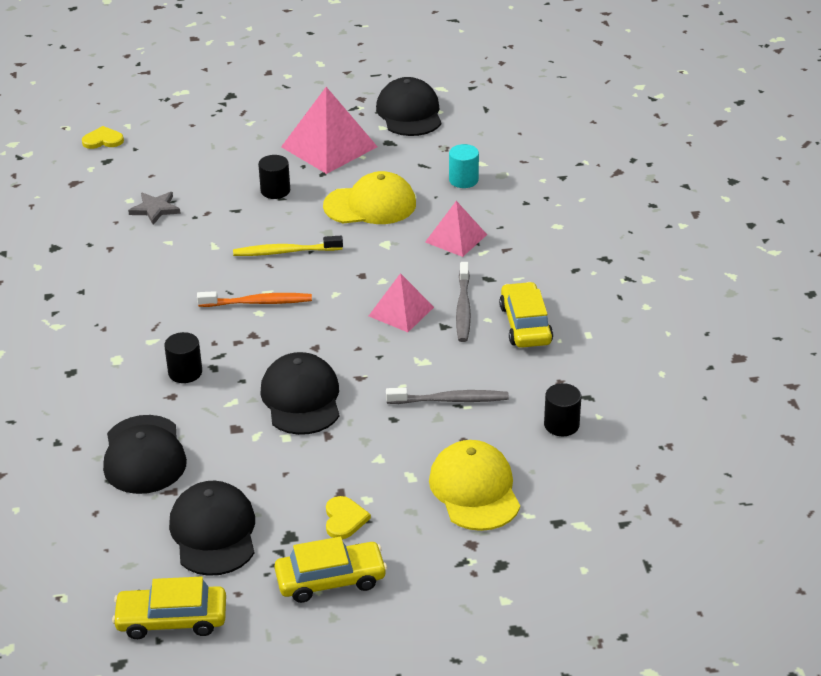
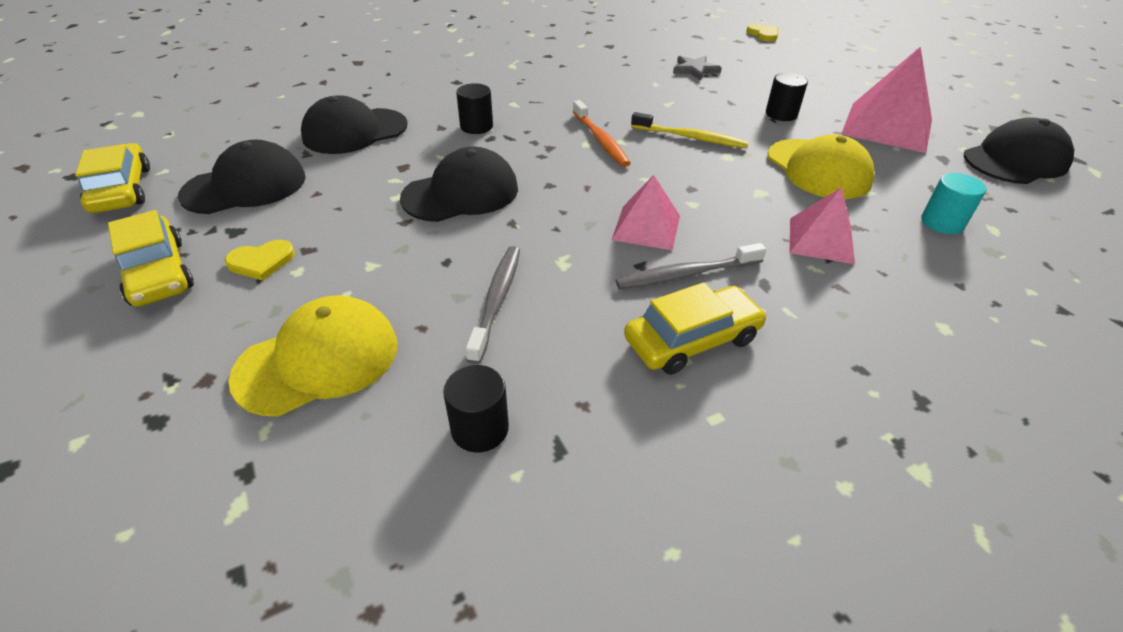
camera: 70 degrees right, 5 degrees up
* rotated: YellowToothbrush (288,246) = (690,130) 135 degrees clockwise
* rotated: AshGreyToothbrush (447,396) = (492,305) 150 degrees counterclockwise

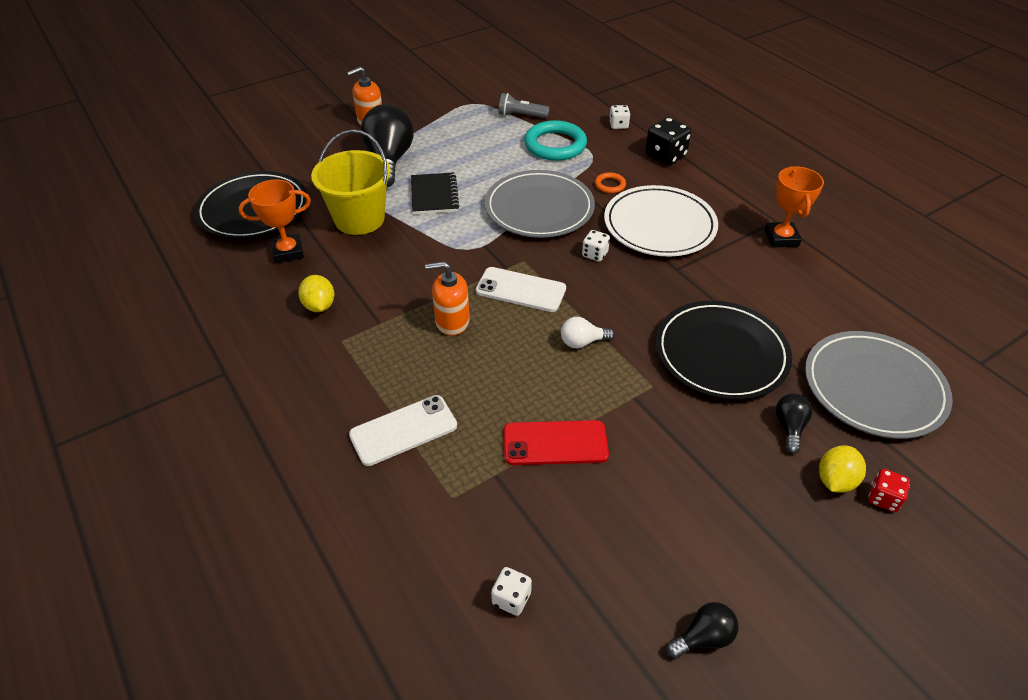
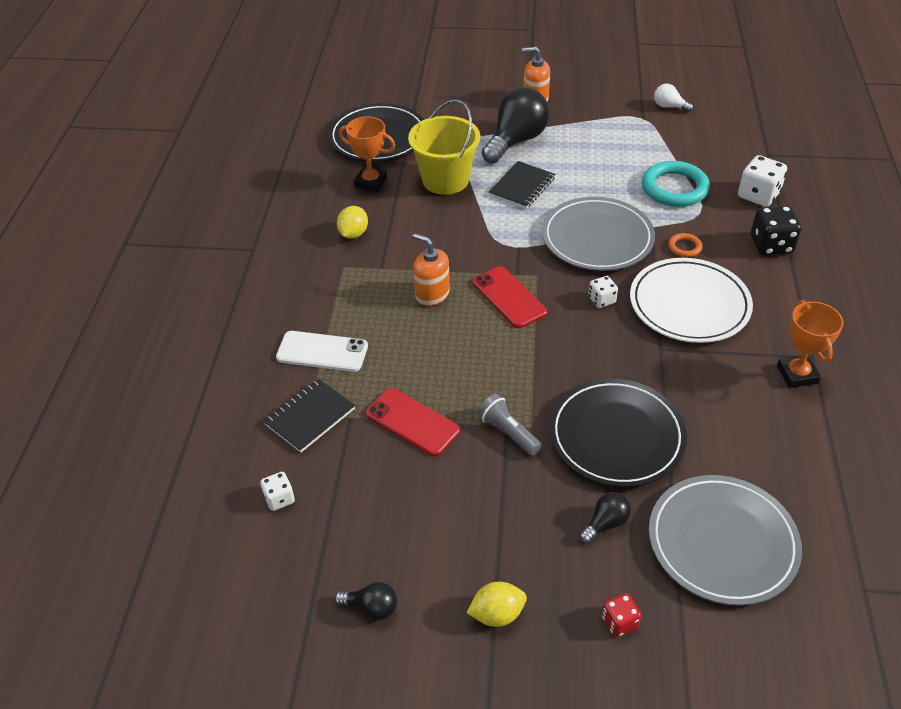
camera: 40 degrees right, 0 degrees up
* repainted: SnowWhiteMobilePhone (521,289) to CrimsonMobilePhone (509,297)
* shifted: AshGreyFlashlight (524,105) to (510,425)
* shifted: SnowWhiteBulb (588,332) to (673,98)
* scaled: SnowWhiteDie (619,117) = (762,181) x1.75
* rotated: OrangeTrophy (794,207) = (810,344) 45 degrees counterclockwise
* shifted: YellowToyLemon (842,469) to (497,604)
* new: EbonyNotebook (309,416)

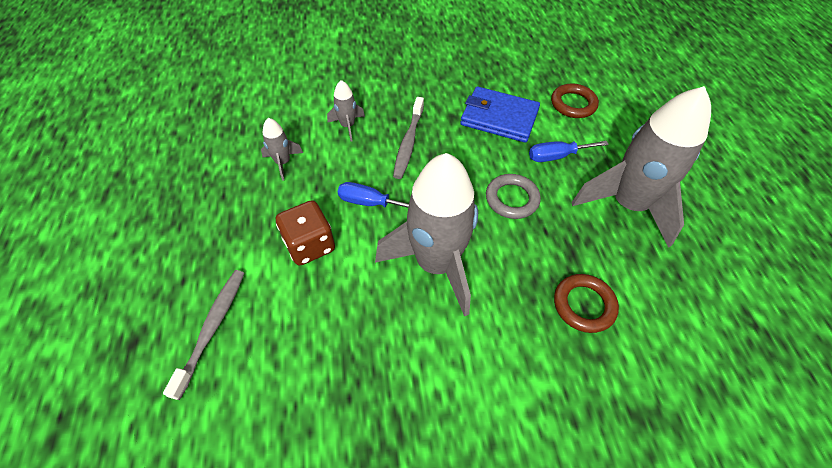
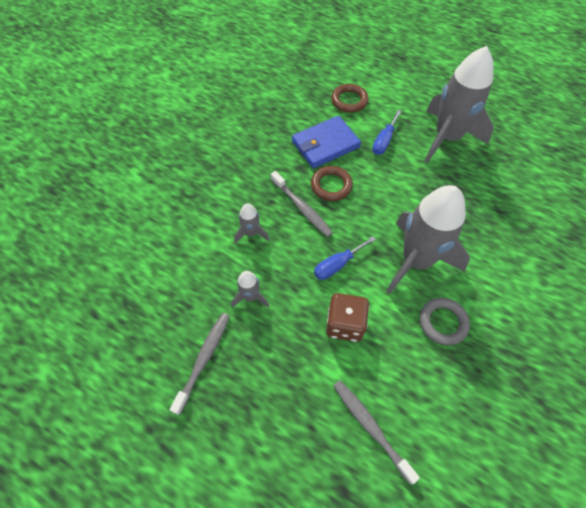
camera: 50 degrees left, 5 degrees up
* shifted: AshGreyTorus (513,196) to (445,321)
* shifted: DarkBrownTorus (586,303) to (332,183)
* new: AshGreyToothbrush (200,364)

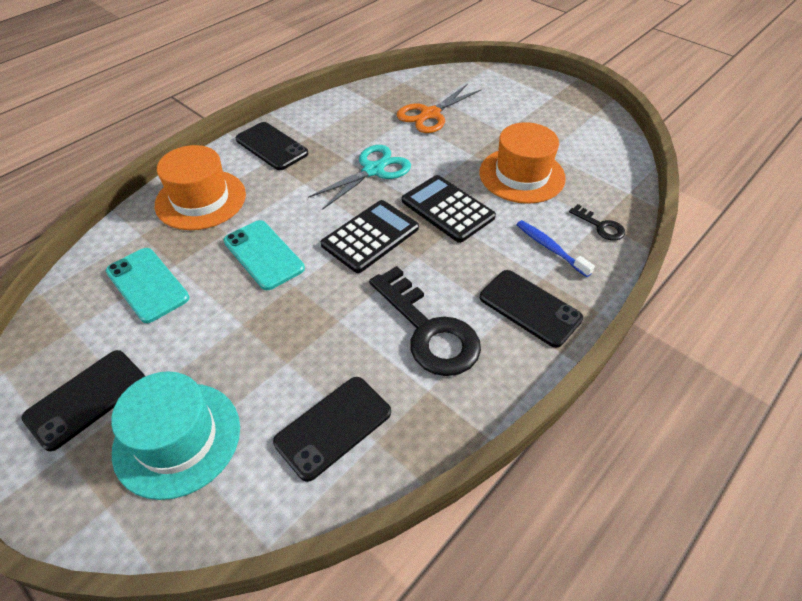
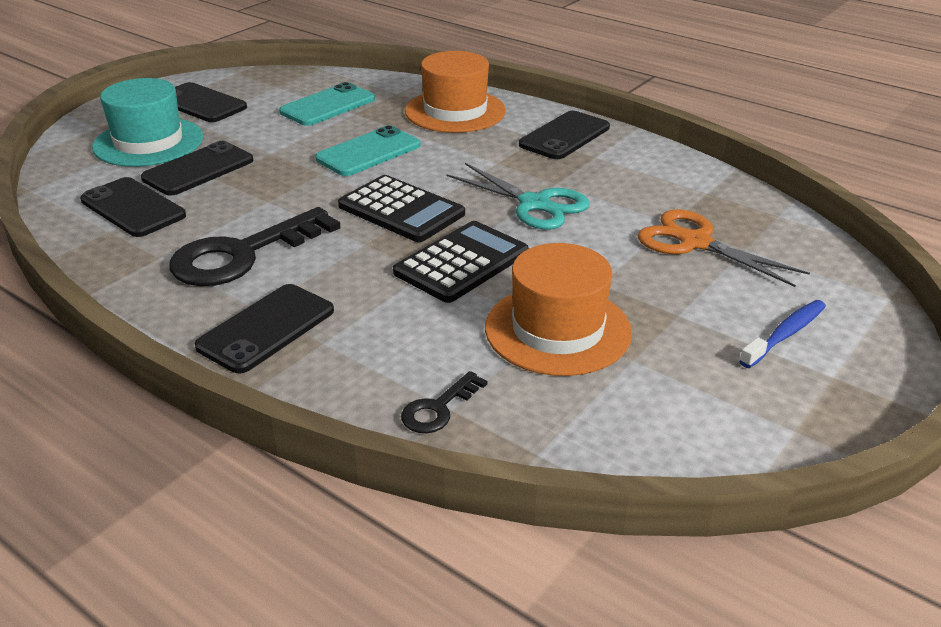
camera: 85 degrees right, 15 degrees down
* shifted: RoyalBlueToothbrush (556,248) to (782,334)
* new: EbonyMobilePhone (197,168)

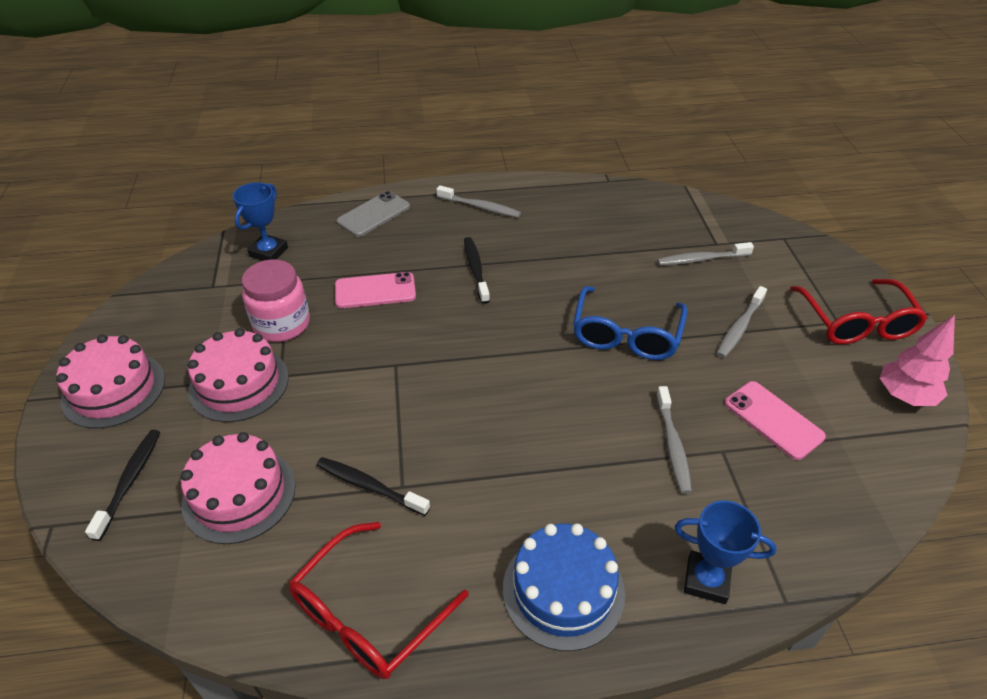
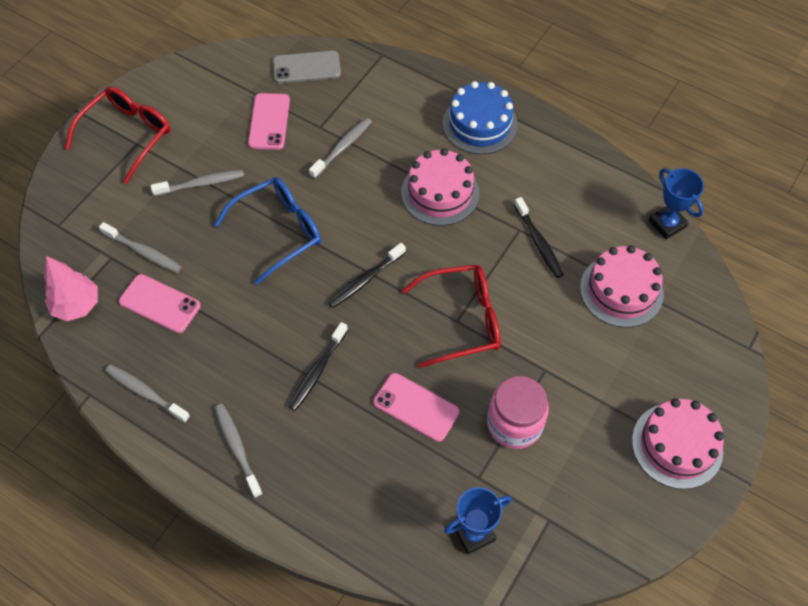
camera: 140 degrees left, 15 degrees up
* shifted: EbonyToothbrush (122,485) to (367,275)
* shifted: PinkCake (238,375) to (440,187)
* shifted: CrimsonEyeglasses (379,600) to (451,316)
* shifted: AshGreyMobilePhone (373,214) to (307,67)
* shifted: RoyalBlueTrophy (726,552) to (676,203)
* shifted: PinkToyTree (917,360) to (71,288)
* new: AshGreyToothbrush (147,393)
* new: PinkMobilePhone (160,303)

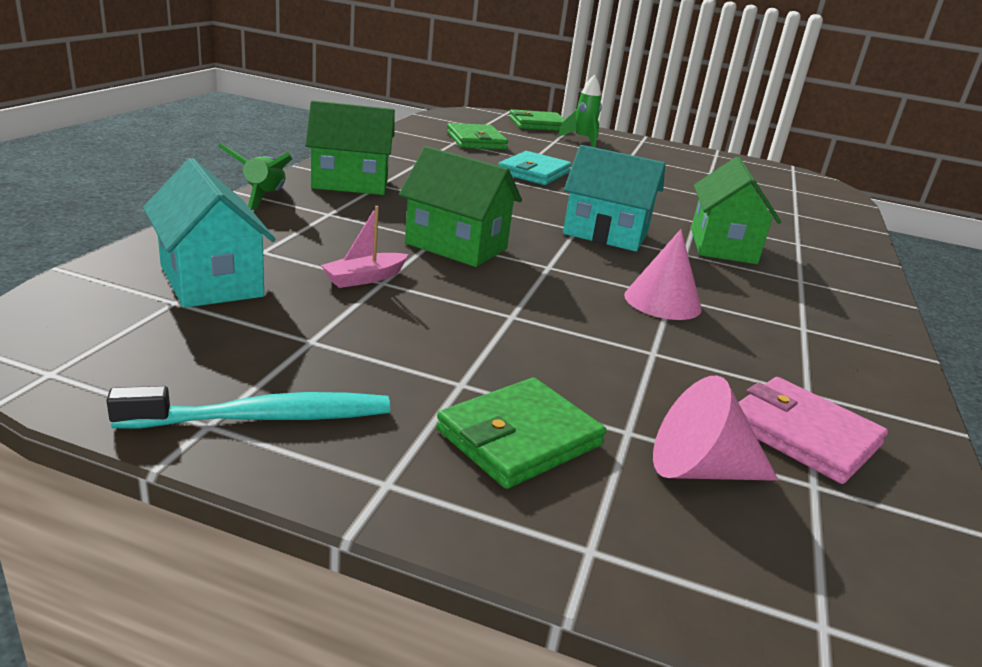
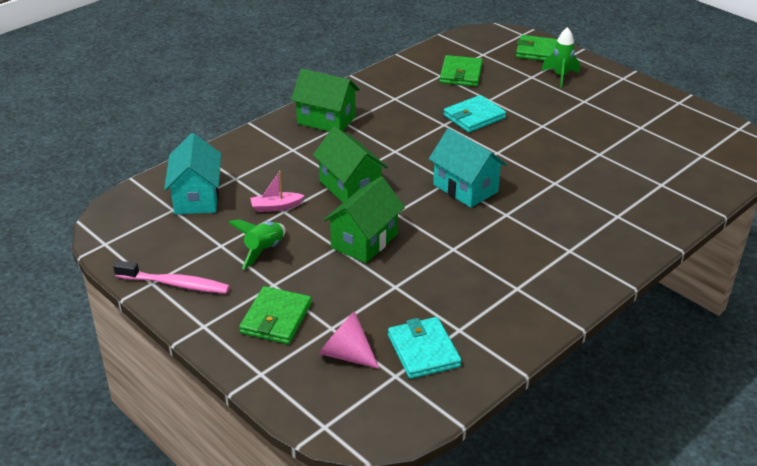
camera: 30 degrees right, 10 degrees up
* repainted: TealToothbrush (248,407) to PinkToothbrush (171,277)
* shifted: GreenSpaceship (255,177) to (257,244)
* rotated: GreenBillfold (521,433) = (275,315) 60 degrees counterclockwise
* gone: PinkConeShape (663,274)
* shifted: GreenHouse (736,210) to (364,219)
* repainted: PinkBillfold (813,430) to TealBillfold (425,348)

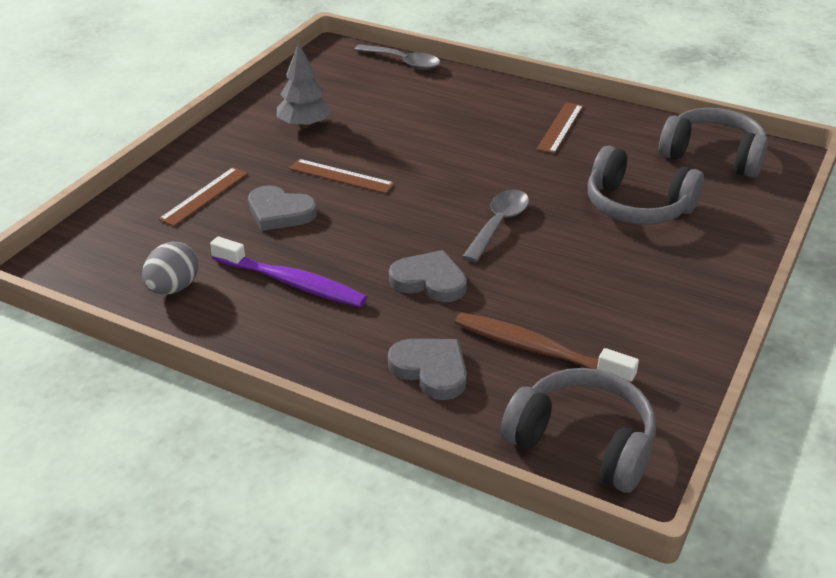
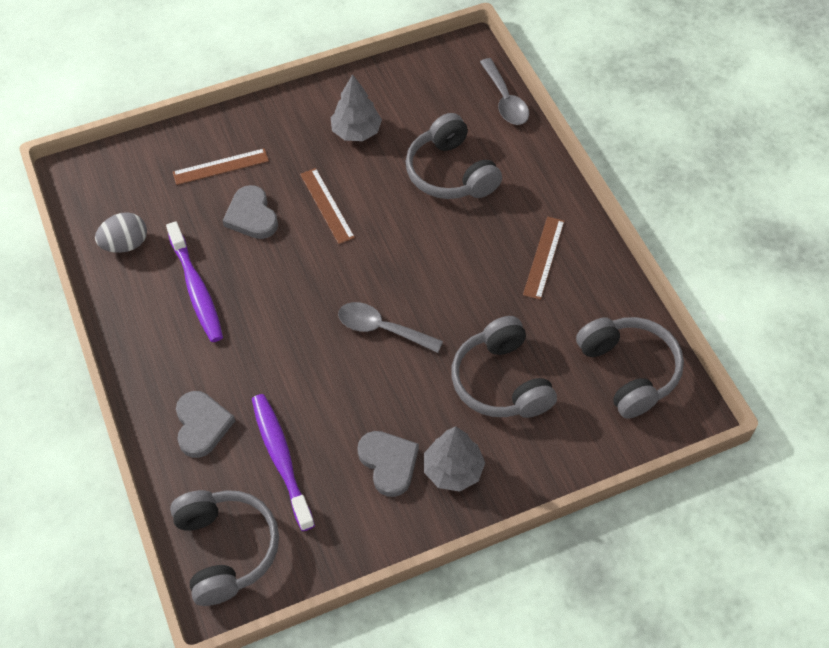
camera: 40 degrees right, 20 degrees up
* shifted: AshGreyHeart (428,276) to (388,464)
* repainted: DarkBrownToothbrush (547,347) to PurpleToothbrush (283,462)
* rotated: AshGreyTablespoon (495,225) = (390,327) 135 degrees counterclockwise
* rotated: DarkBrownStraightedge (559,128) = (544,258) 45 degrees counterclockwise
* new: AshGreyOverEarHeadphones (454,156)
* new: AshGreyToyTree (454,459)

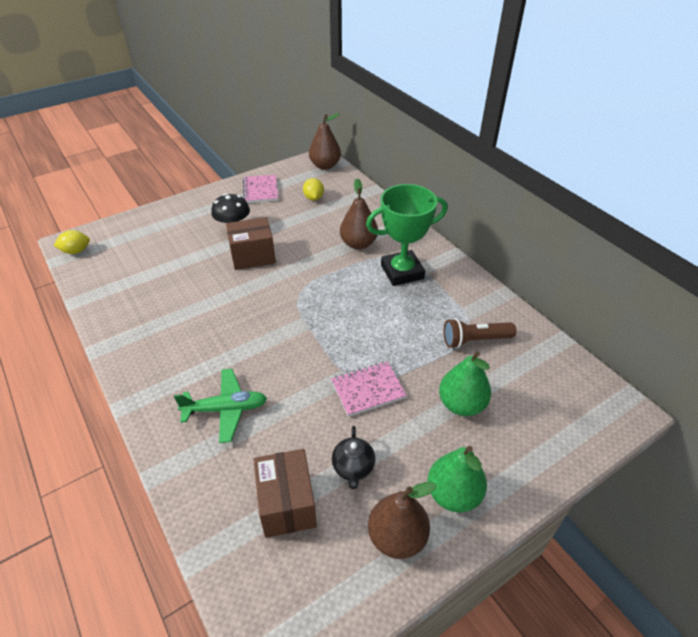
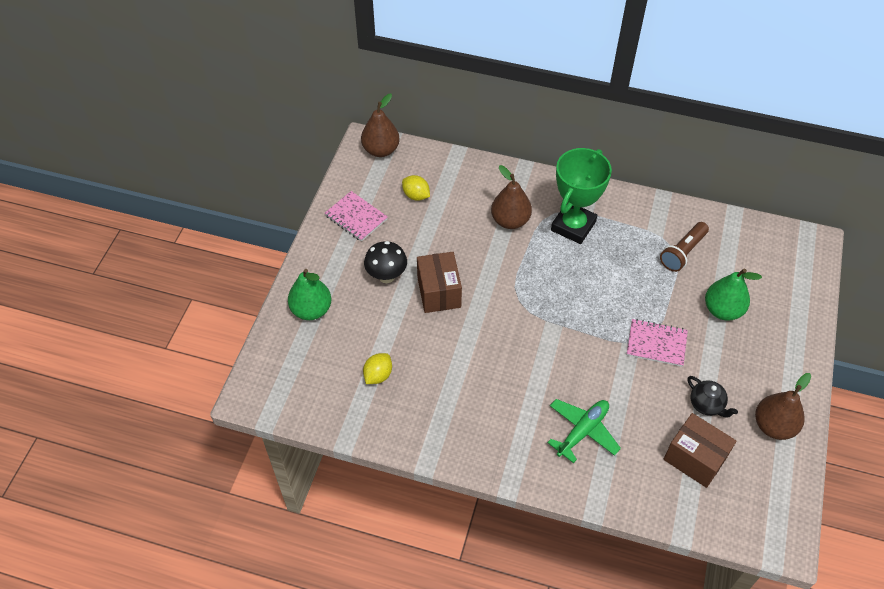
camera: 40 degrees left, 10 degrees up
* shifted: YellowToyLemon (71,242) to (377,368)
* rotated: DarkBrownParcel (251,243) = (439,282) 45 degrees counterclockwise
* rotated: PinkNotebook (369,389) = (657,343) 75 degrees clockwise
* shifted: GreenToyPear (457,479) to (309,294)

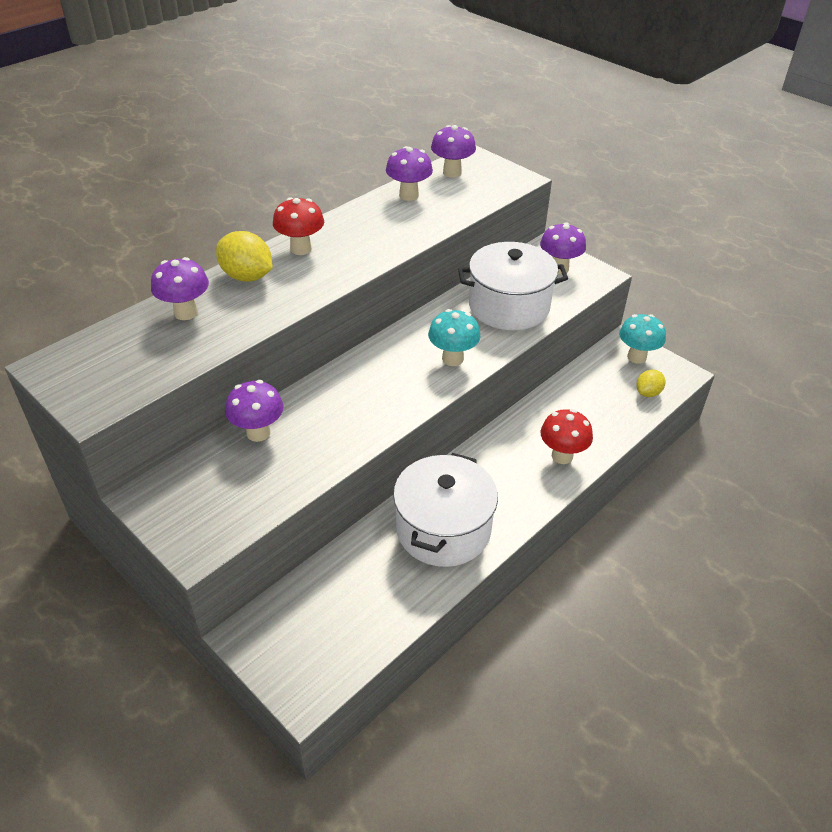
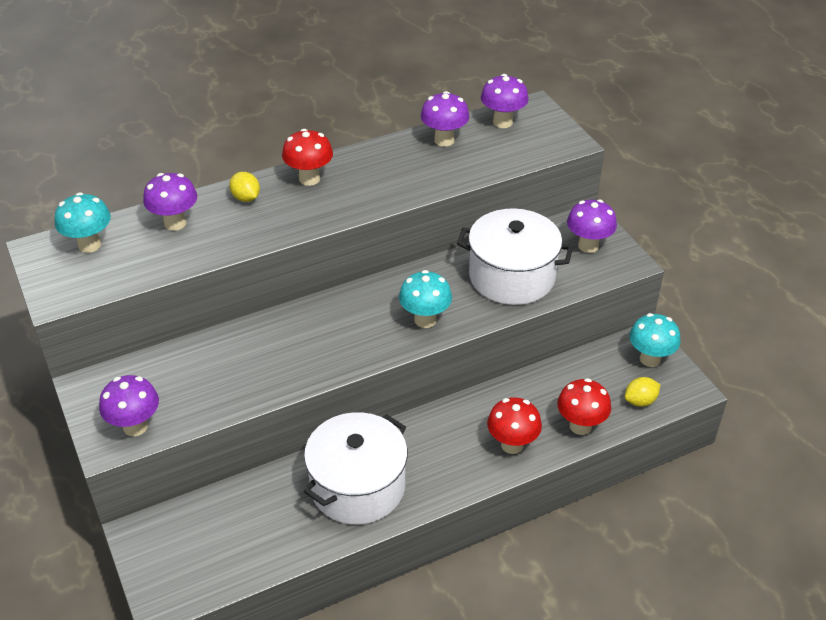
camera: 20 degrees right, 0 degrees up
* scaled: YellowToyLemon (244,256) = (244,187) x0.61
* shifted: PurpleMushroom (254,411) to (129,405)
* new: TealMushroom (83,222)
* new: CrimsonMushroom (584,406)

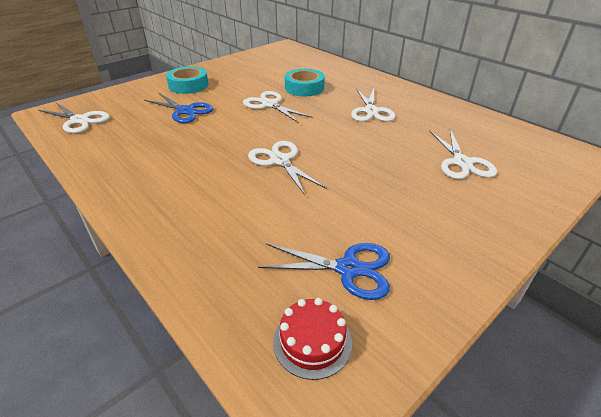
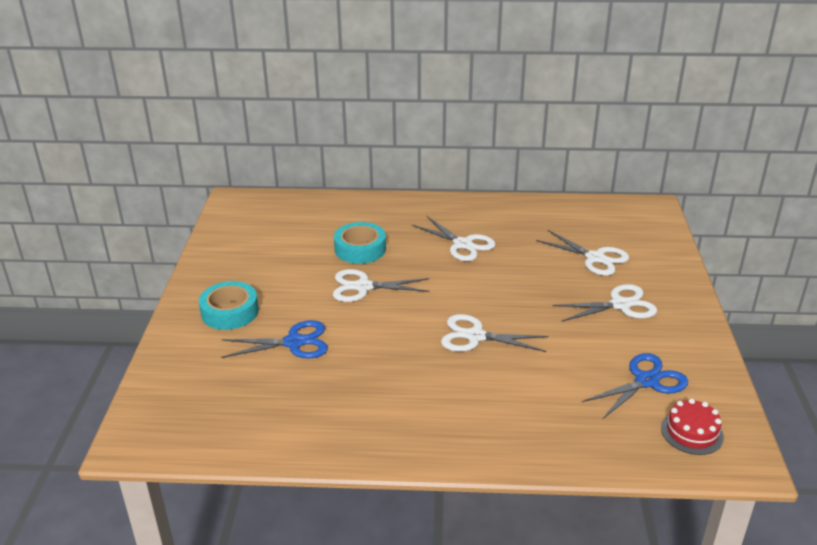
camera: 45 degrees left, 5 degrees down
* shifted: SnowWhiteScissors (74,118) to (604,303)

